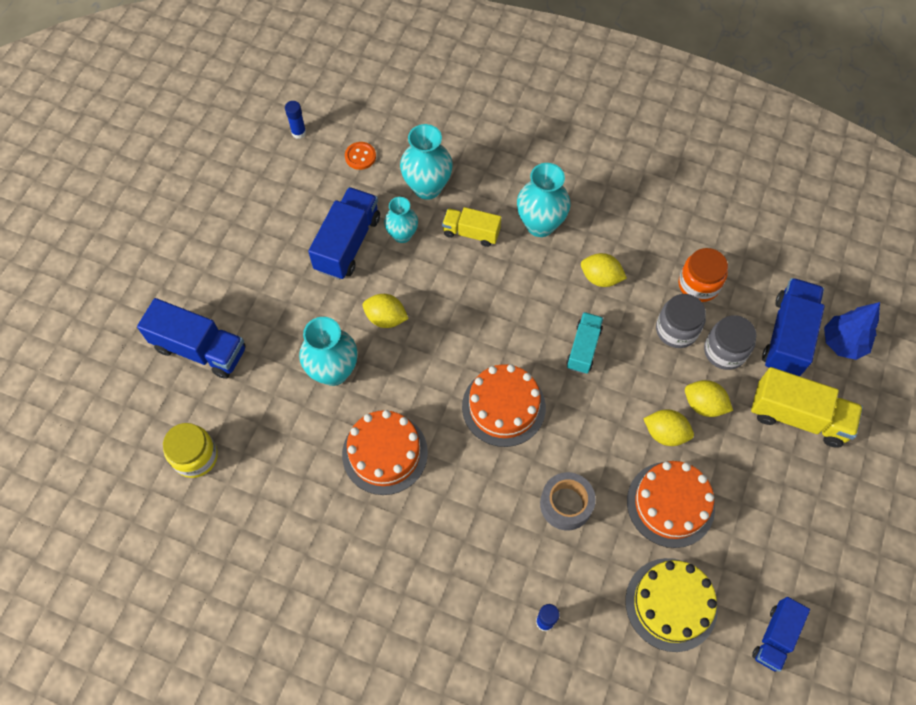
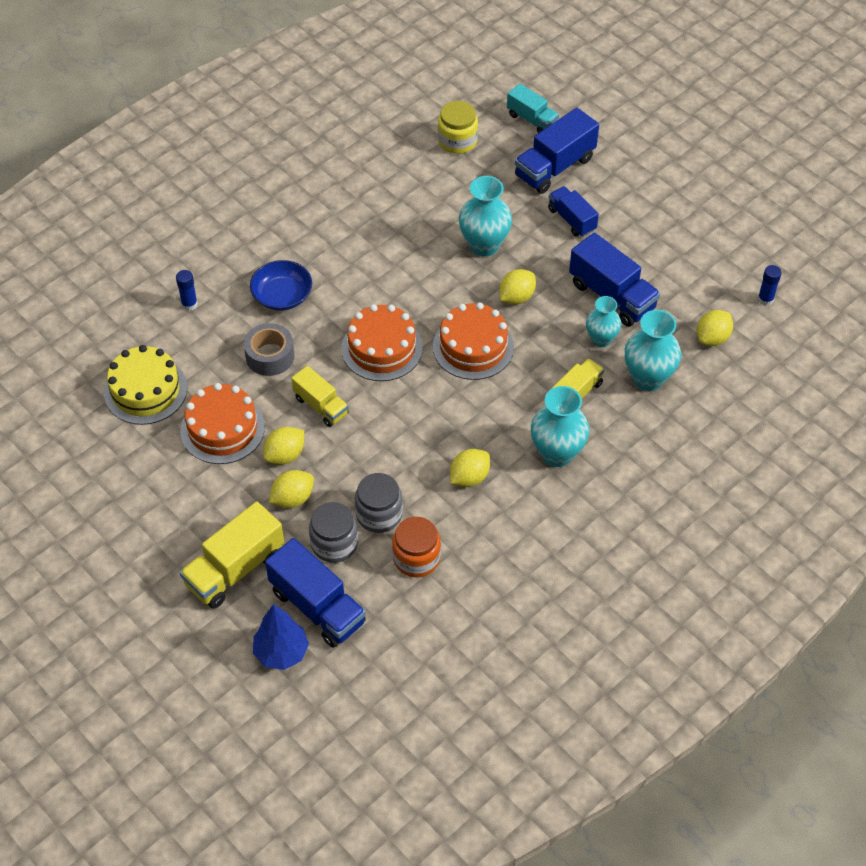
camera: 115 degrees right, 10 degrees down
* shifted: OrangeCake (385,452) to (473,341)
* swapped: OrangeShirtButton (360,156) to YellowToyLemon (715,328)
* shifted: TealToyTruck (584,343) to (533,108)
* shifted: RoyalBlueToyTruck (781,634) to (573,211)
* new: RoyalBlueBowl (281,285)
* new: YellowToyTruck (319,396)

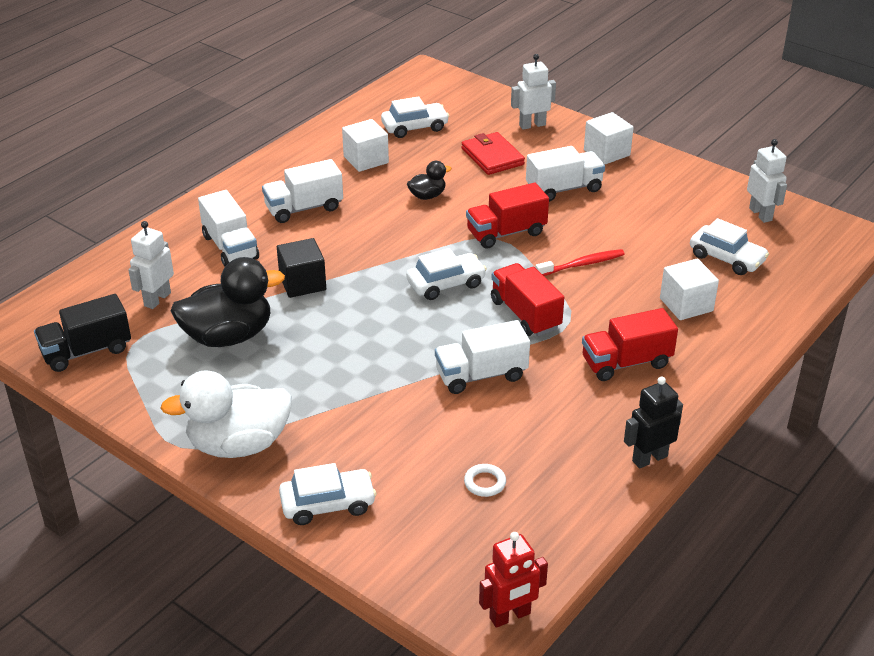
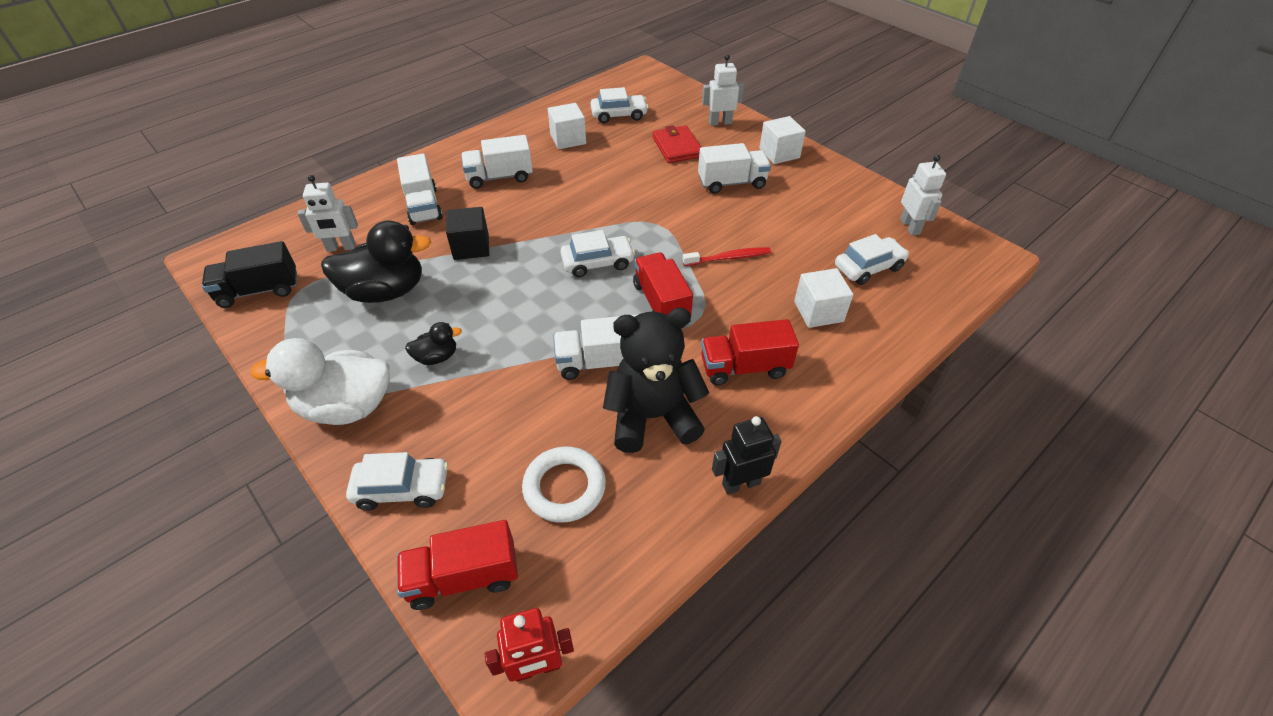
camera: 10 degrees right, 10 degrees up
* rotated: SnowWhiteRobot (151,265) = (328,213) 135 degrees counterclockwise
* shifted: EbonyRubberDuck (429,180) to (433,343)
* scaled: SnowWhiteTorus (485,480) = (564,484) x1.91
* shifted: CrimsonToyTruck (507,216) to (457,565)
* rotated: SnowWhiteCar (729,246) = (872,259) 75 degrees counterclockwise
* new: EbonyTeddyBear (656,380)

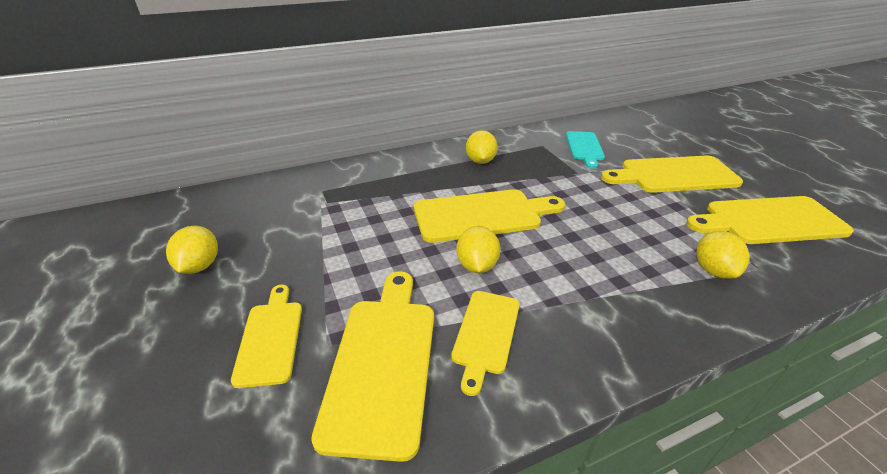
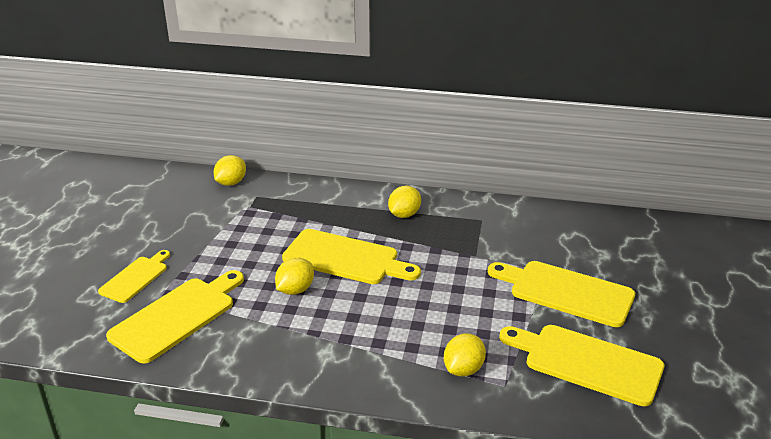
camera: 35 degrees right, 5 degrees down
* shifted: YellowToyLemon (192,250) to (230,170)
* gone: YellowChoppingBoard (485,343)
* gone: TealChoppingBoard (585,150)

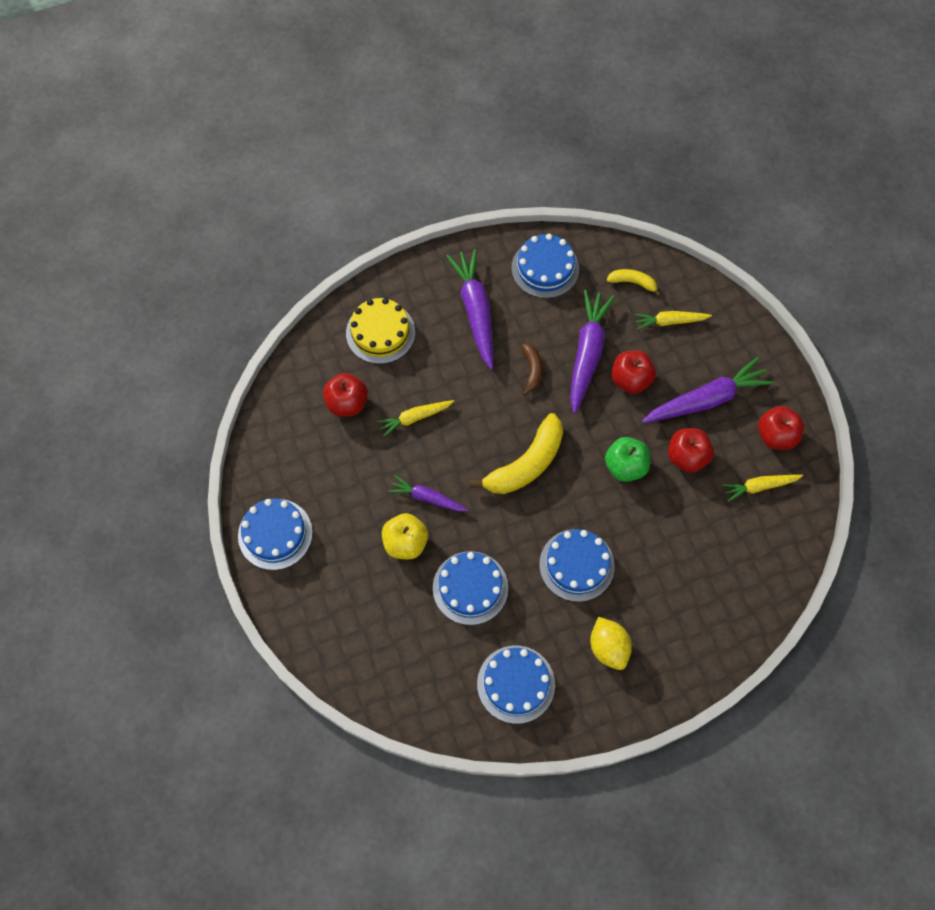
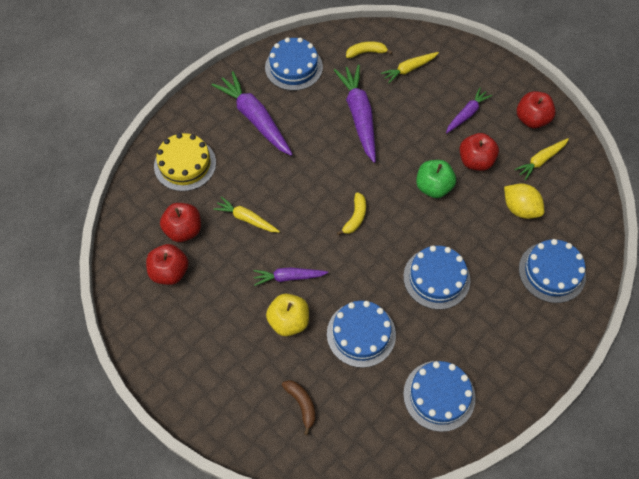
camera: 25 degrees left, 5 degrees down
* shifted: RoyalBlueCake (275,534) to (552,271)
* rotated: YellowRootVegetable (415,418) = (246,215) 75 degrees clockwise
* scaled: YellowBanana (516,453) = (351,213) x0.51
* shifted: DarkBrownBanana (532,370) to (298,407)
* shifted: YellowToyLemon (611,643) to (524,201)
* shifted: CrimsonToyApple (633,372) to (167,264)
* scaled: PurpleRootVegetable (708,390) = (469,110) x0.57

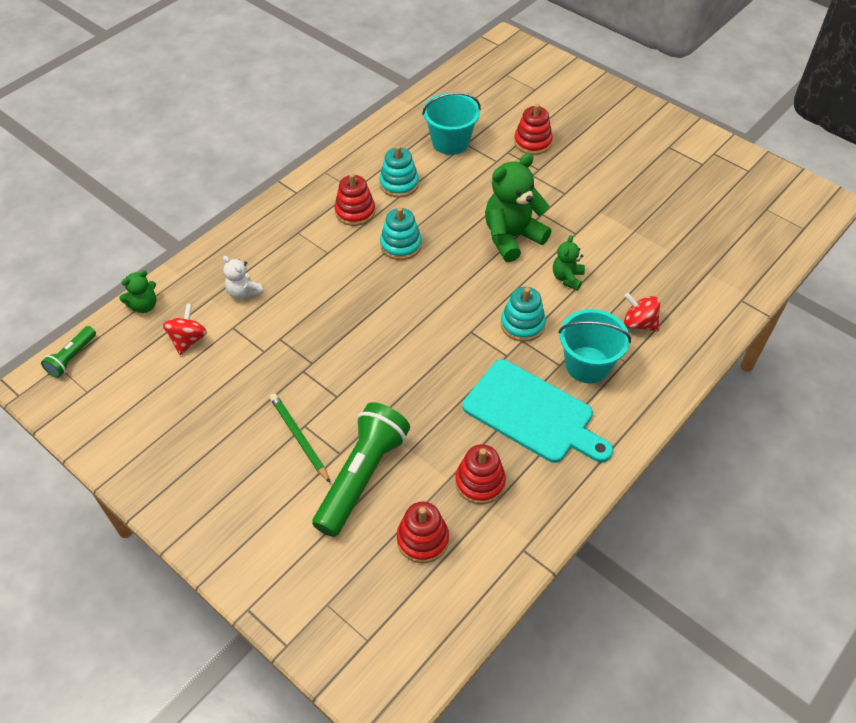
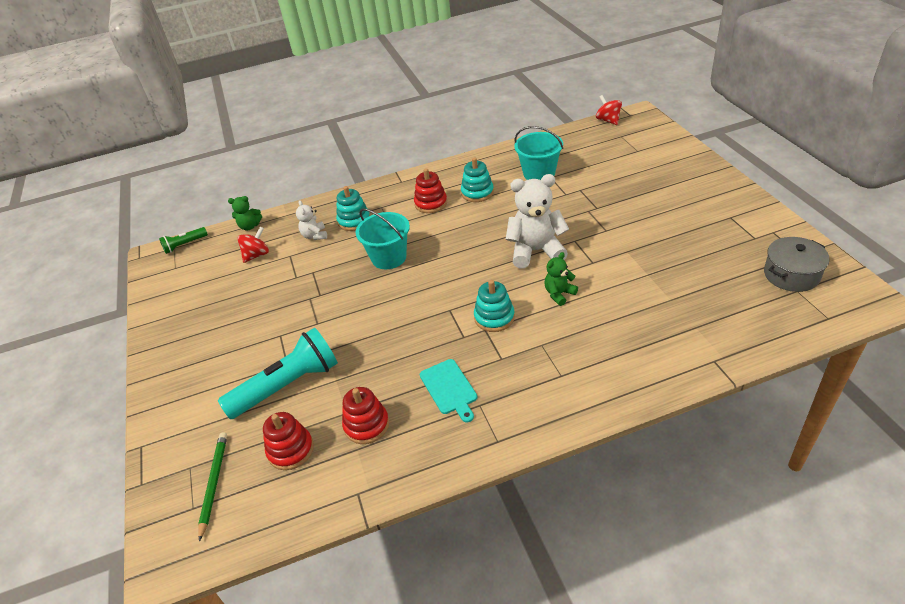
camera: 35 degrees right, 10 degrees down
* shifted: GreenPencil (300,438) to (212,487)
* repainted: GreenFlashlight (361,469) to TealFlashlight (278,373)
* shifted: TealStackingRings (401,233) to (353,208)
* scaled: TealChoppingBoard (538,411) = (448,391) x0.56
* repainted: GreenTeddyBear (518,207) to SnowWhiteTeddyBear (537,221)
* gone: CrimsonStackingRings (533,129)
* shifted: TealSandBucket (594,346) to (382,239)
* shifted: CrimsonSpinningTop (642,312) to (609,110)
* new: AshGreyPot (796,264)

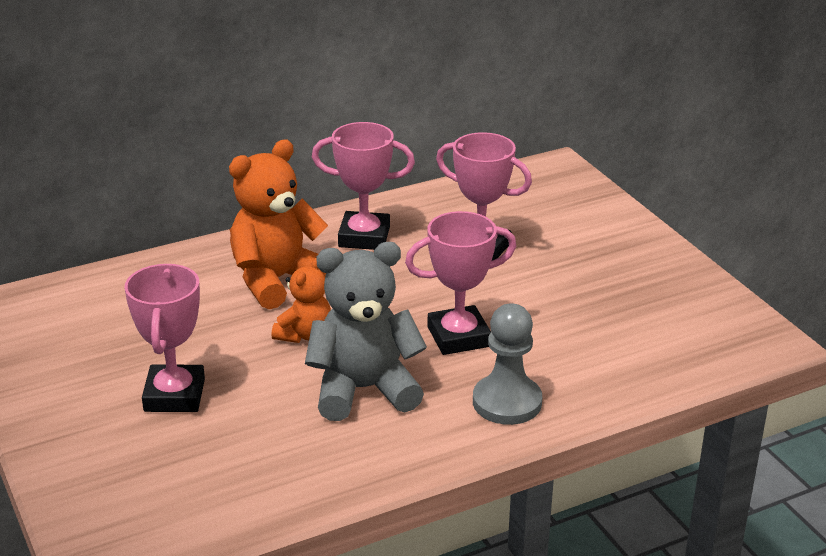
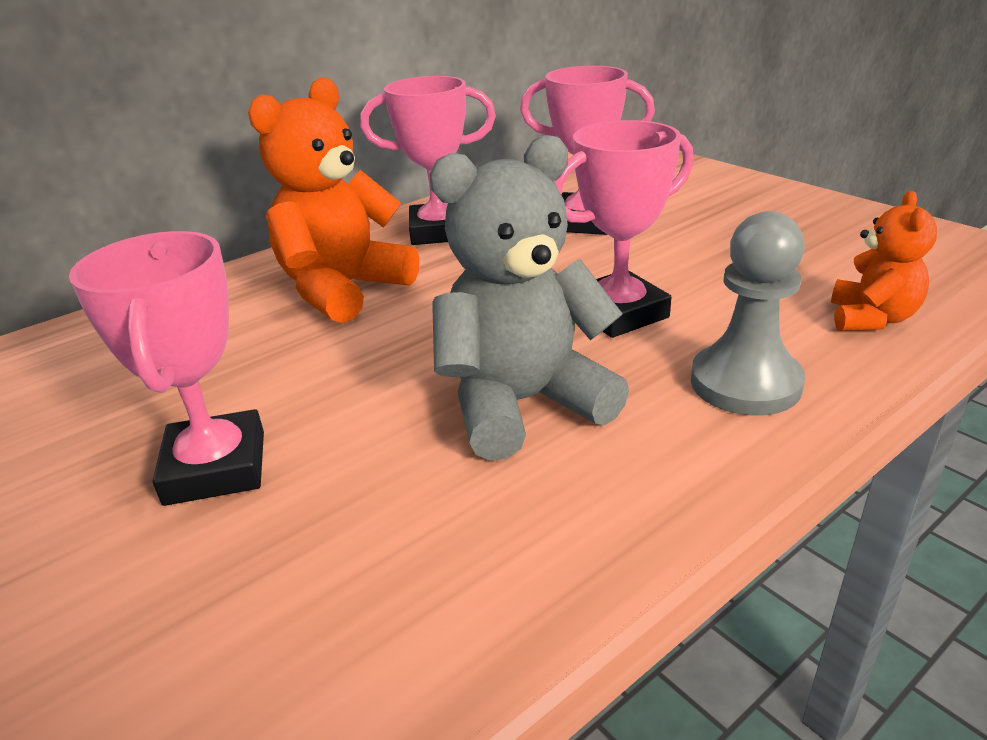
camera: 10 degrees left, 0 degrees up
* shifted: OrangeTeddyBear (301,300) to (884,261)

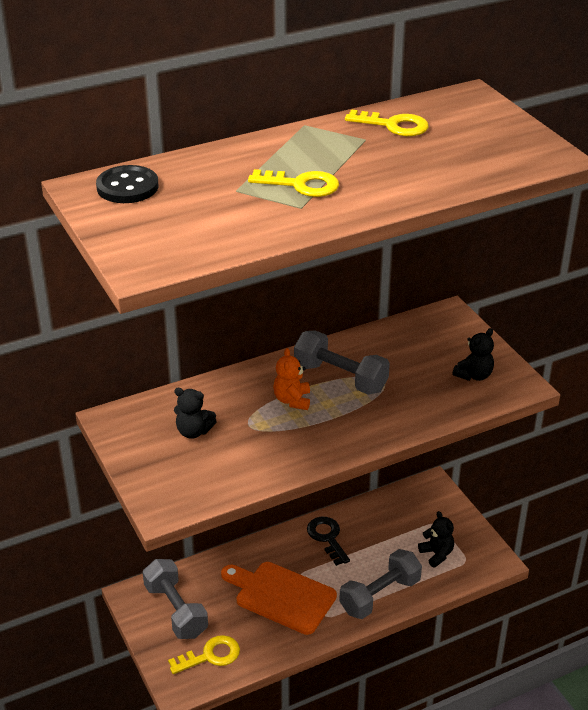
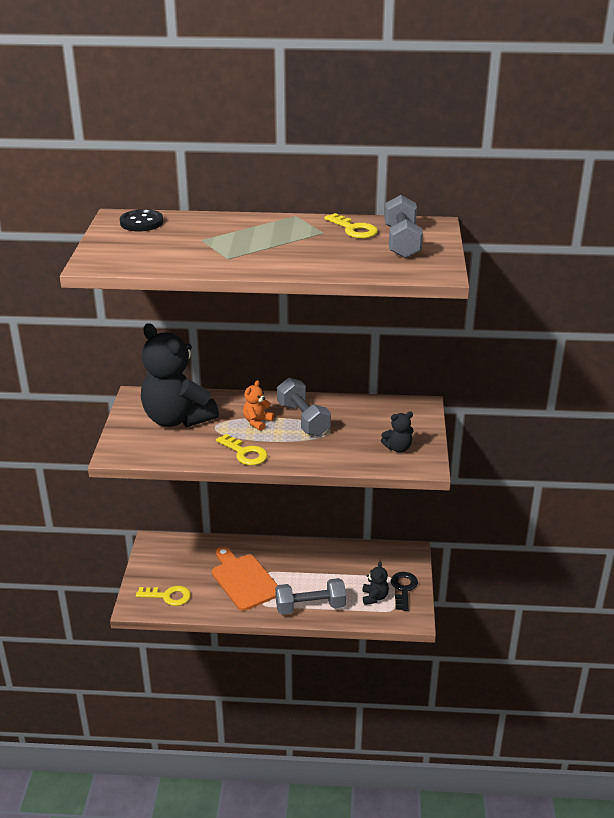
camera: 30 degrees right, 5 degrees down
* shifted: AshGreyHandWeight (175,599) to (404,226)
* scaled: EbonyTeddyBear (195,413) = (180,375) x2.41
* shifted: YellowDoorKey (293,183) to (242,449)
* shifted: EbonyDoorKey (328,541) to (404,591)

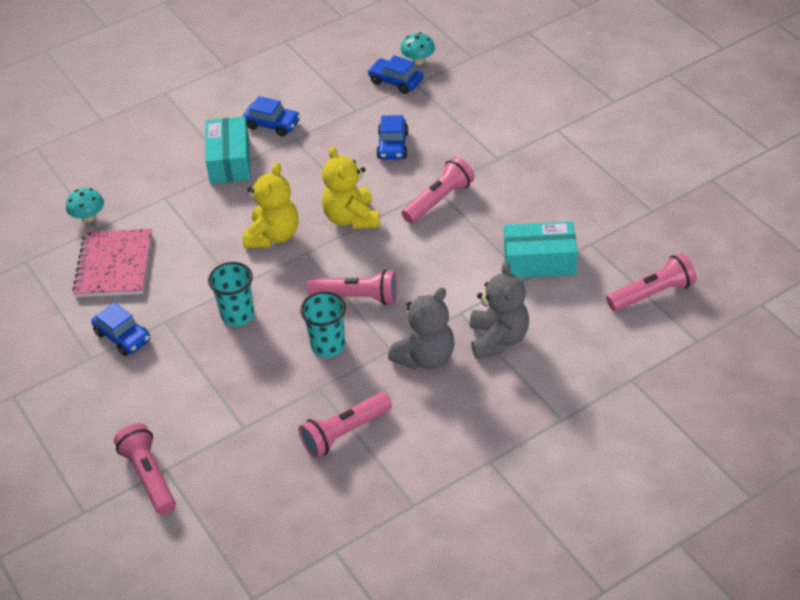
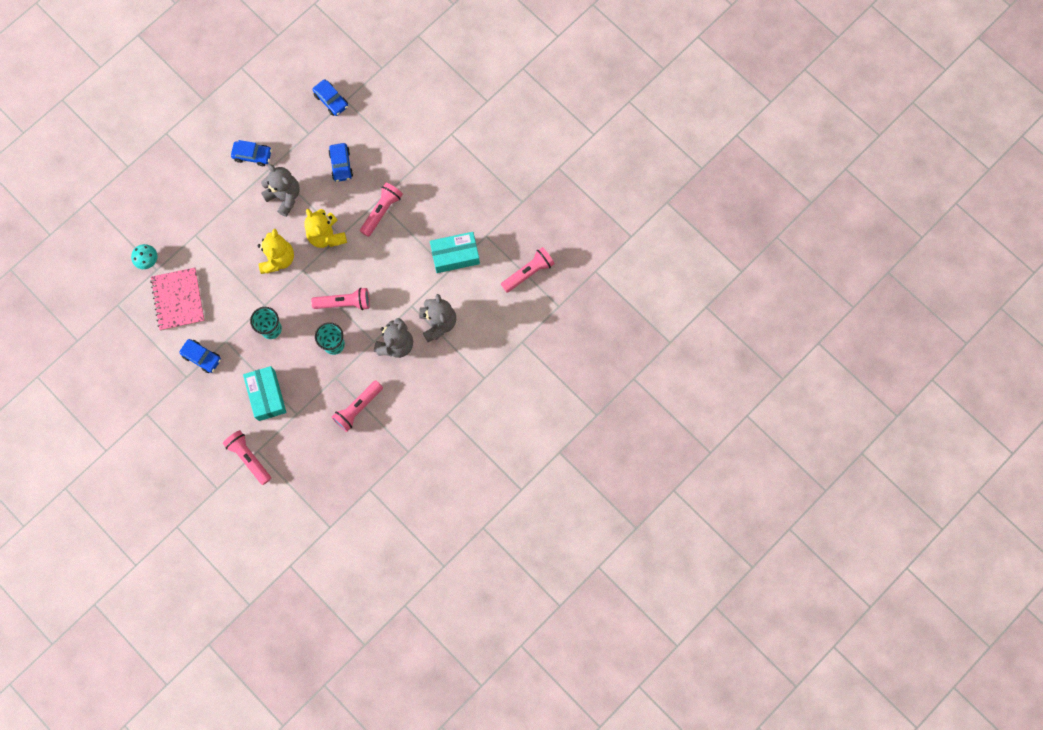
camera: 15 degrees left, 30 degrees up
* shifted: TealParcel (228,150) to (264,393)
* rotated: RoyalBlueCar (395,74) = (330,97) 150 degrees counterclockwise
* gone: TealMushroom (417,48)
* new: AshGreyTeddyBear (280,190)

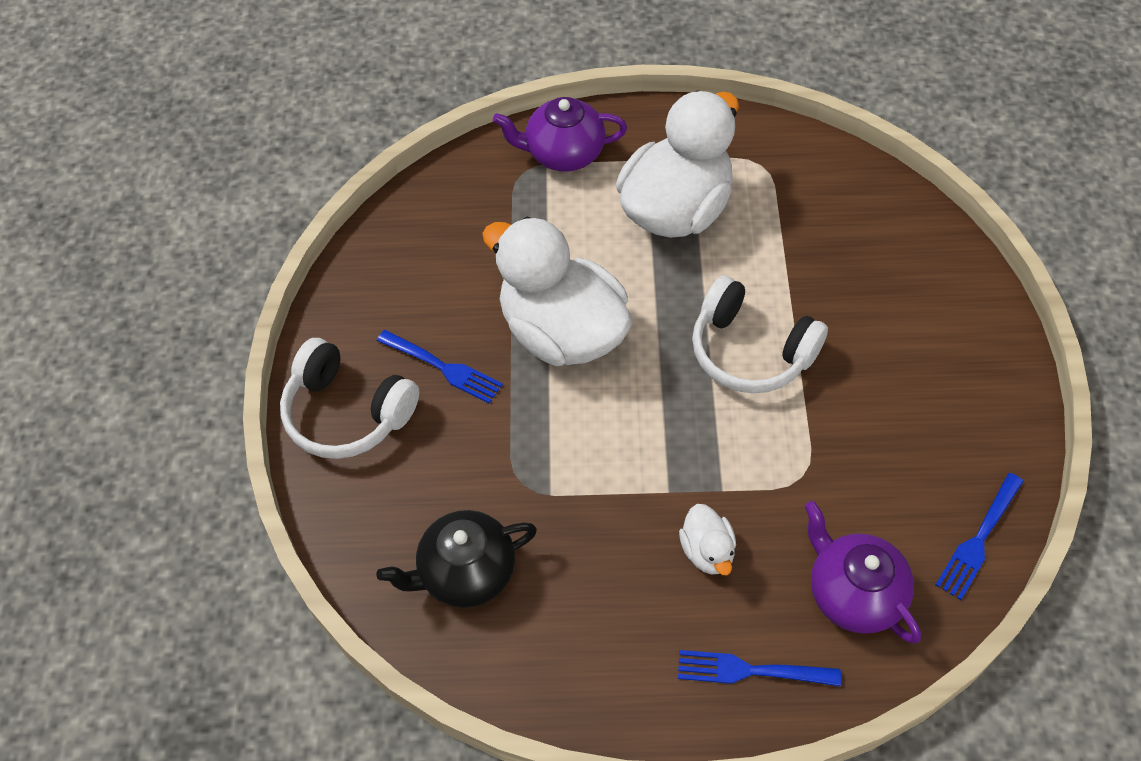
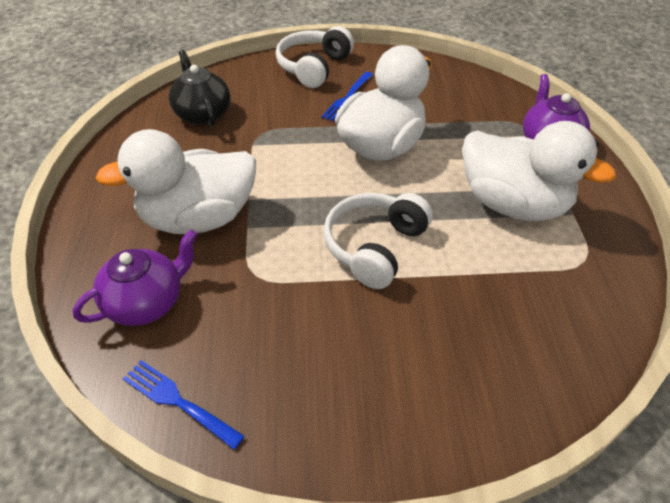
camera: 85 degrees right, 10 degrees down
* gone: RoyalBlueFork (759,668)
* scaled: SnowWhiteRubberDuck (707,539) = (176,181) x2.32

